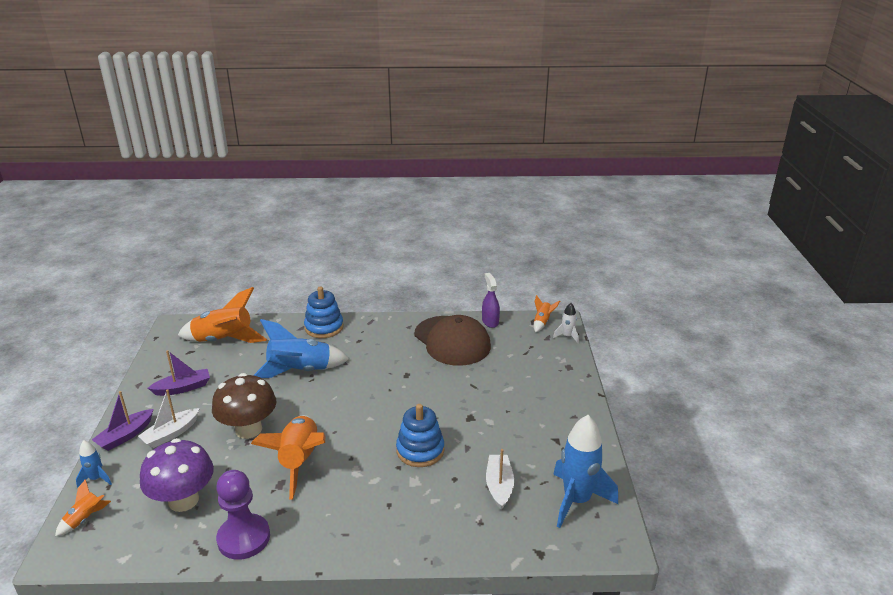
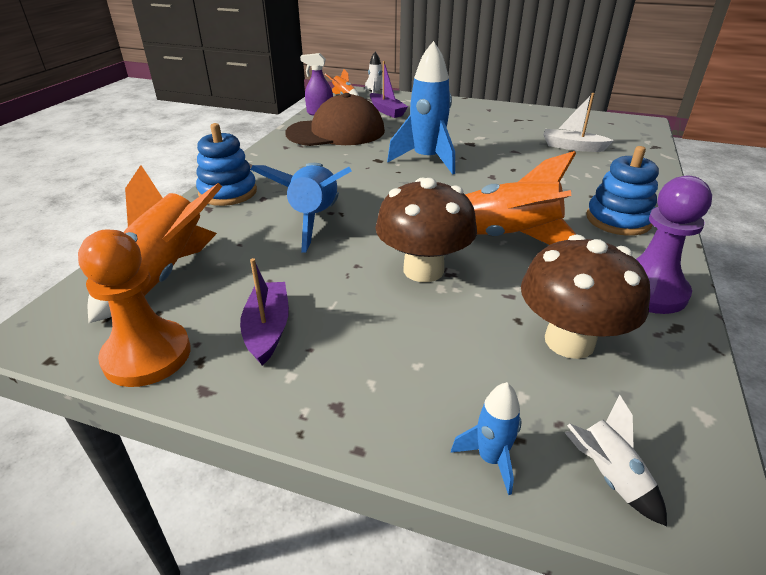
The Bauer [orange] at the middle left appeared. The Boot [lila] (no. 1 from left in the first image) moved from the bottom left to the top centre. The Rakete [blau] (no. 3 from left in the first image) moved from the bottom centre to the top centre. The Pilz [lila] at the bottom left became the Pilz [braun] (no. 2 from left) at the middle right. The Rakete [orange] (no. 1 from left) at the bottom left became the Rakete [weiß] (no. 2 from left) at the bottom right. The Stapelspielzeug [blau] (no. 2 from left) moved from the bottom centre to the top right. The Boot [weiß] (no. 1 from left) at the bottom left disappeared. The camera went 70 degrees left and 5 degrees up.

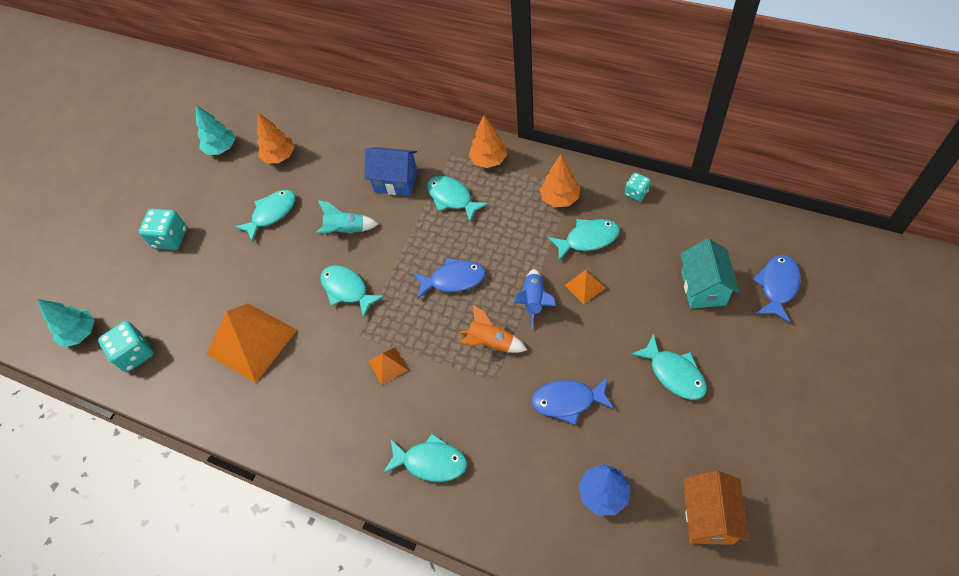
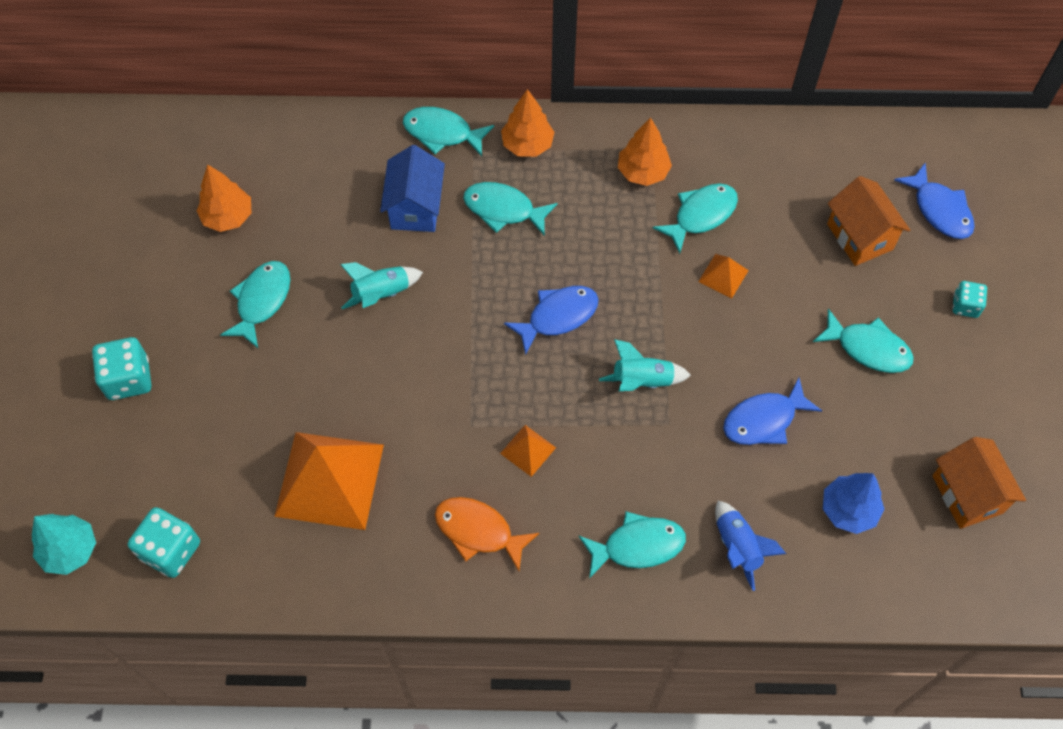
The Haus [blau] at the top centre turned 75 degrees counterclockwise. The Fisch [türkis] (no. 2 from left) moved from the centre to the top centre. The Fisch [orange] at the bottom centre appeared. The Rakete [orange] at the centre became the Rakete [türkis] (no. 2 from left) at the centre. The Rakete [blau] moved from the centre to the bottom right. The Haus [türkis] at the middle right became the Haus [orange] (no. 1 from left) at the top right. The Fisch [blau] (no. 3 from left) at the middle right turned 150 degrees clockwise. The Spielwürfel [türkis] (no. 3 from left) moved from the top centre to the middle right. The Baum [türkis] (no. 2 from left) at the top left disappeared. The camera went 30 degrees left and 5 degrees up.

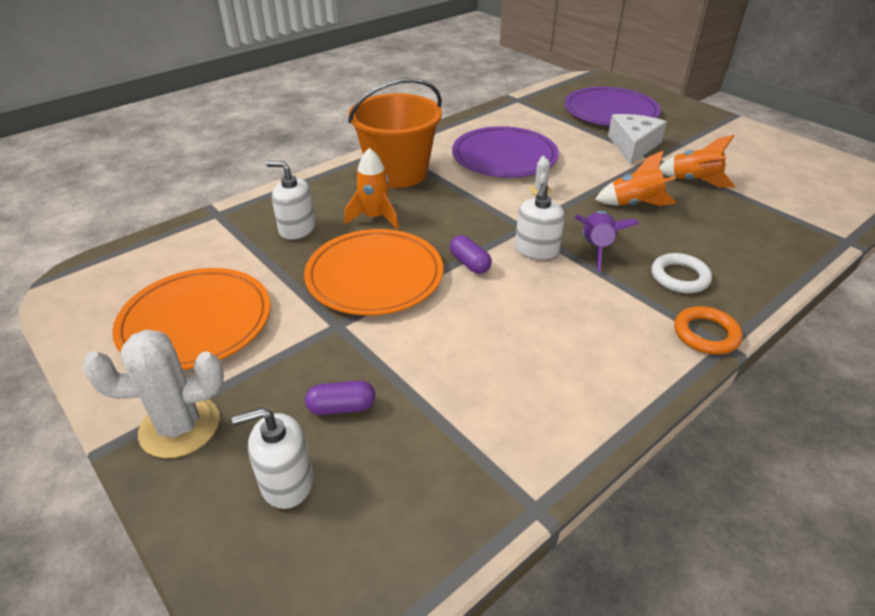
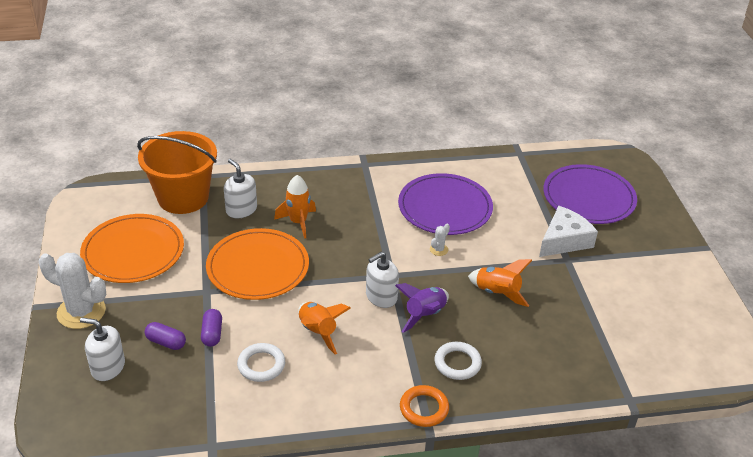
The Eimer [orange] moved from the top centre to the middle left. The Kapsel [lila] (no. 2 from left) moved from the centre to the bottom left. The Ring [weiß] (no. 1 from left) at the bottom centre appeared. The Rakete [orange] (no. 3 from left in the first image) moved from the top right to the bottom centre. The camera went 30 degrees right and 0 degrees up.

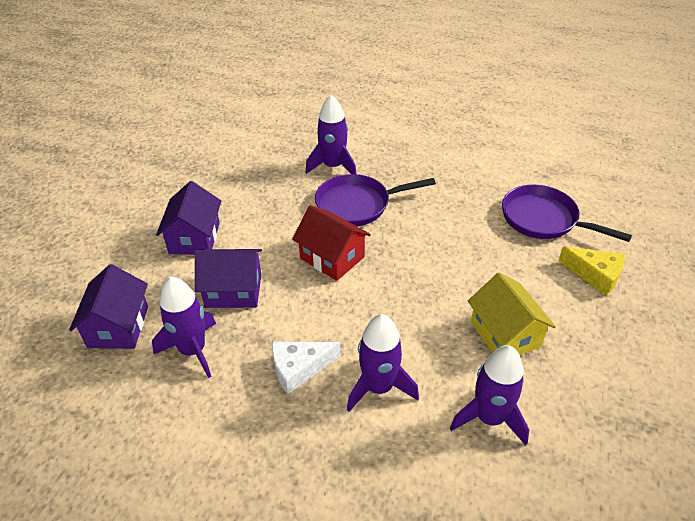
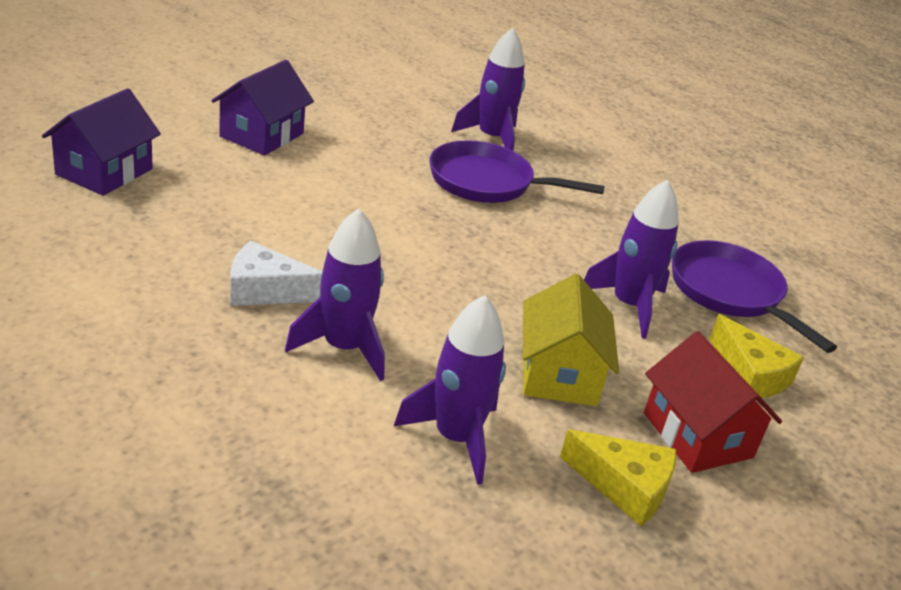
The Käse [gelb] (no. 1 from left) at the bottom right appeared. The Rakete [lila] (no. 1 from left in the first image) moved from the middle left to the middle right. The Haus [rot] moved from the centre to the bottom right. The Haus [lila] (no. 3 from left) at the middle left disappeared. The camera went 20 degrees right and 10 degrees down.

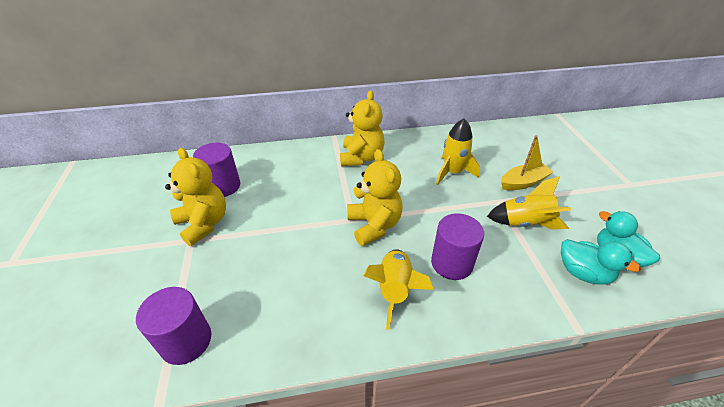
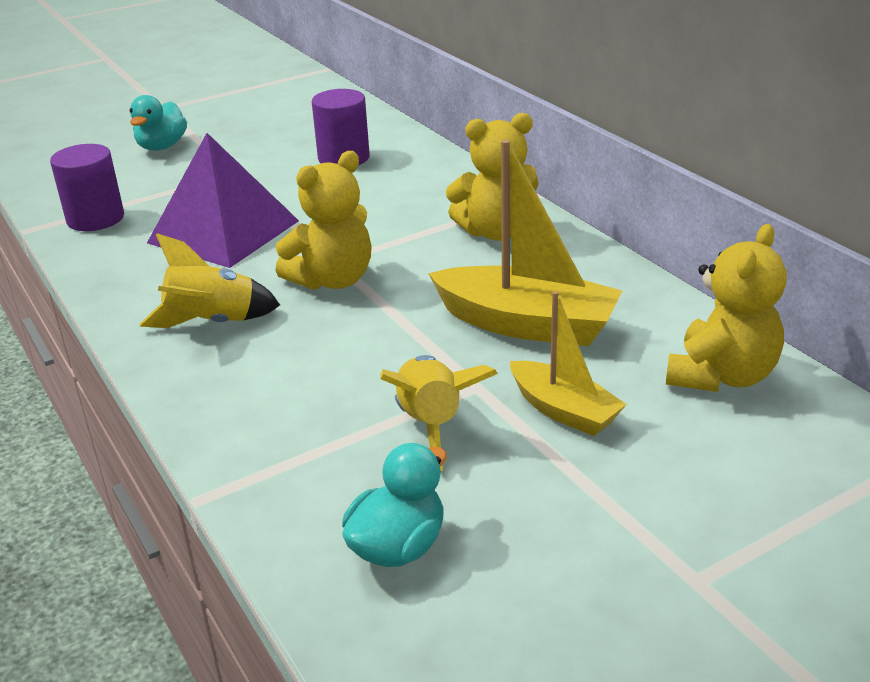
The Ente [türkis] (no. 1 from left) moved from the middle right to the top left. The Pyramide [lila] at the top left appeared. The Rakete [gelb] (no. 2 from left) at the centre was replaced by the Boot [gelb] (no. 1 from left) at the centre. The Teddybär [gelb] (no. 1 from left in the first image) moved from the middle left to the middle right. The Vollzylinder [lila] (no. 3 from left) at the centre disappeared. The camera went 70 degrees right and 10 degrees down.

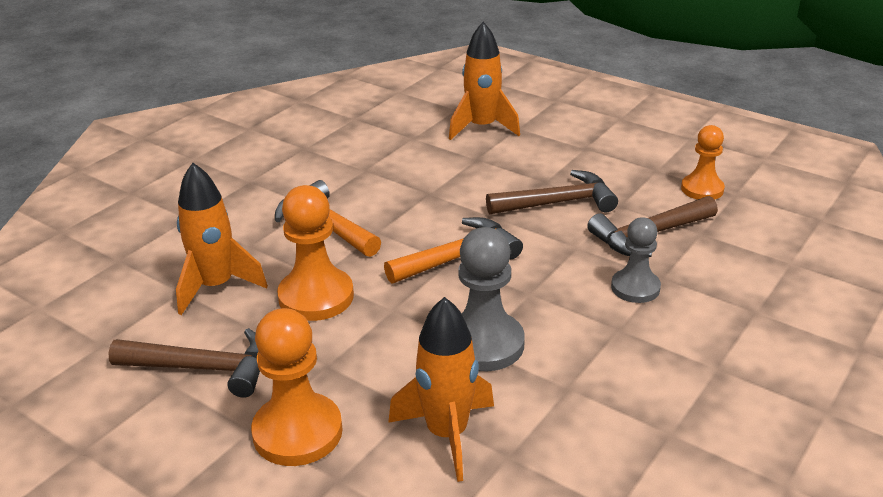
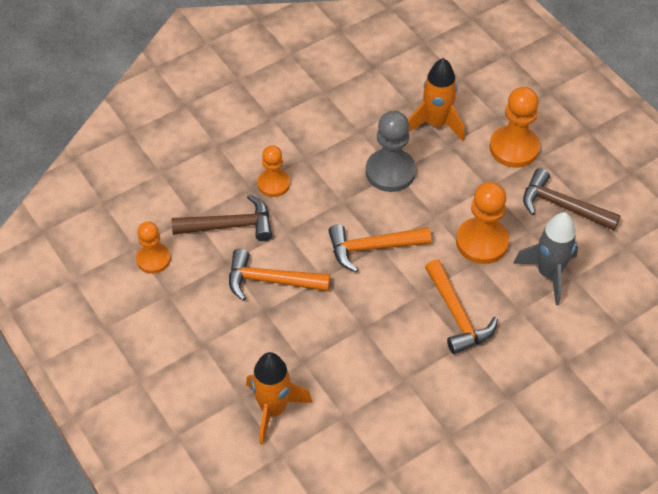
The Hammer [braun] (no. 2 from left) at the centre became the Hammer [orange] (no. 1 from left) at the centre. The Bauer [grau] (no. 2 from left) at the middle right became the Bauer [orange] (no. 2 from left) at the centre. The Rakete [orange] (no. 1 from left) at the middle left became the Rakete [grau] at the middle right. The camera went 160 degrees left and 20 degrees up.

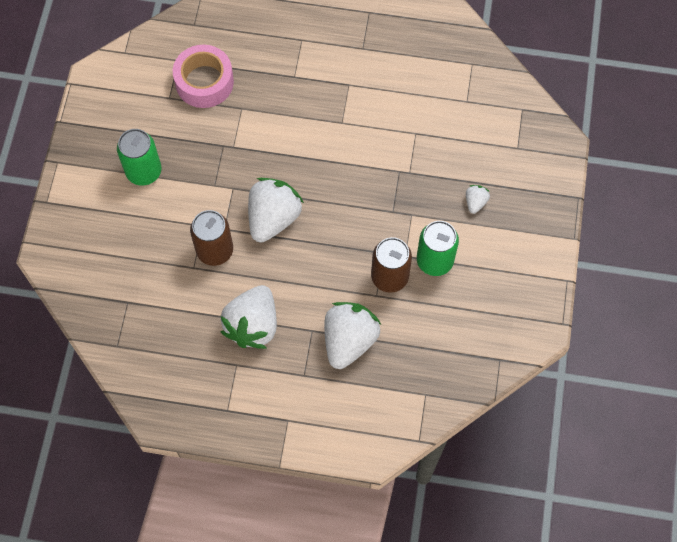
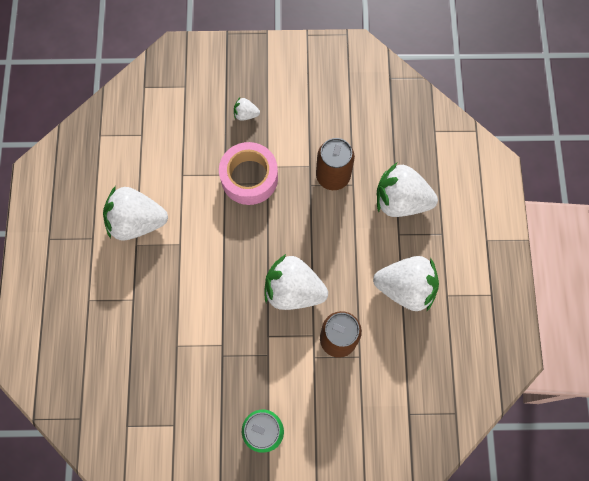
The Erdbeere [weiß] (no. 1 from left) at the middle left appeared. The Klebeband [rosa] moved from the top left to the centre. The Dose [grün] (no. 2 from left) at the centre disappeared. The camera went 100 degrees left and 5 degrees up.

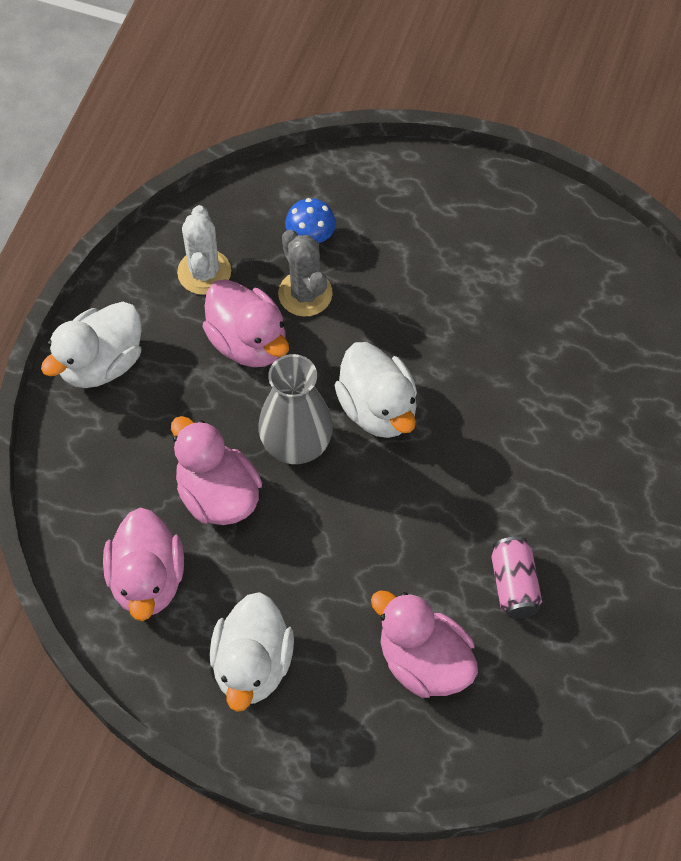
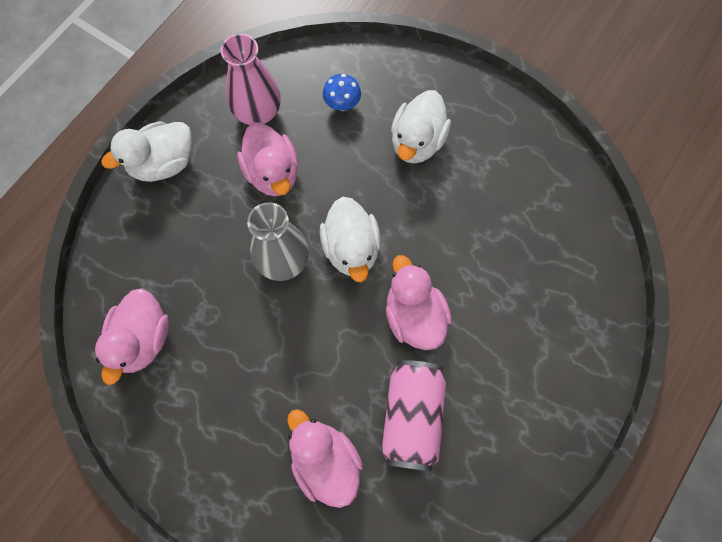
The Kaktus [weiß] at the top left was replaced by the Vase [rosa] at the top centre. The Dose [rosa] at the bottom right changed to 1.69 times the size. The Ente [rosa] (no. 2 from left in the first image) moved from the middle left to the centre. The Ente [weiß] (no. 2 from left in the first image) moved from the bottom centre to the top centre. The Kaktus [grau] at the top centre disappeared. The camera went 15 degrees right and 10 degrees up.

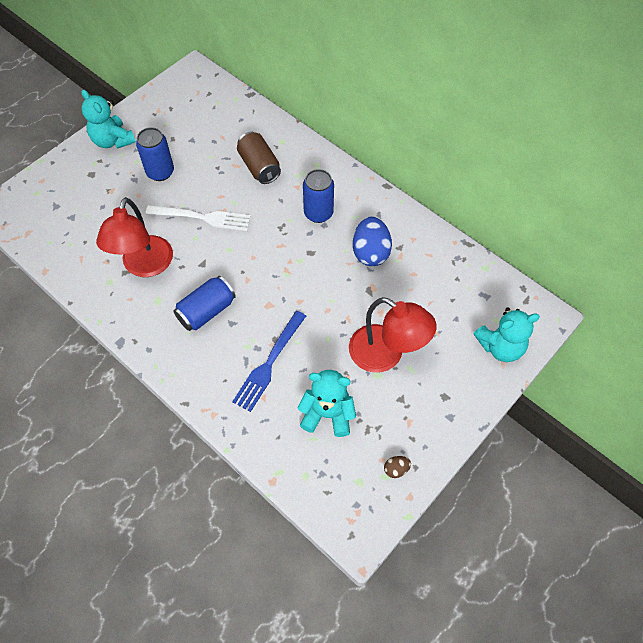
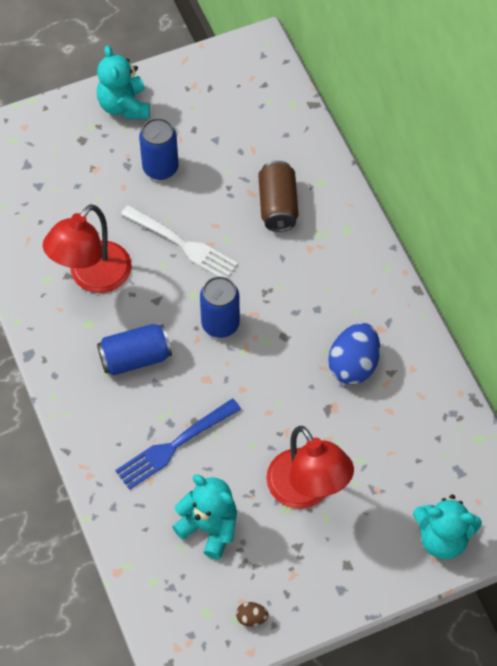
The Dose [blau] (no. 3 from left) moved from the top centre to the centre. The camera went 25 degrees right and 0 degrees up.

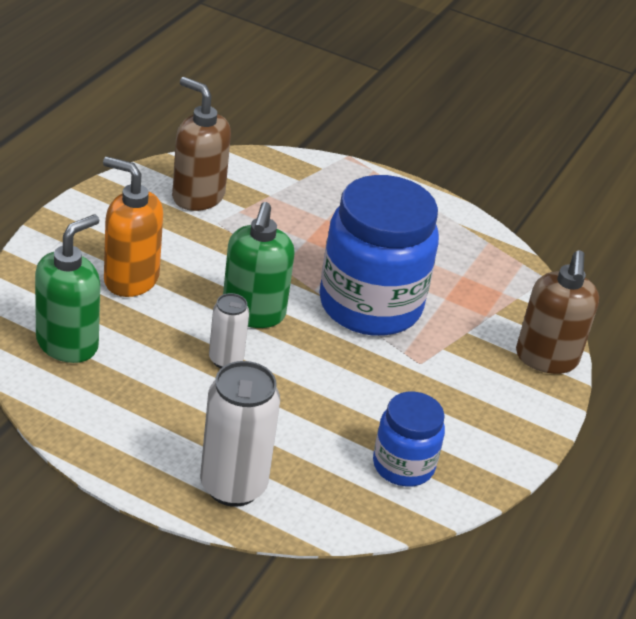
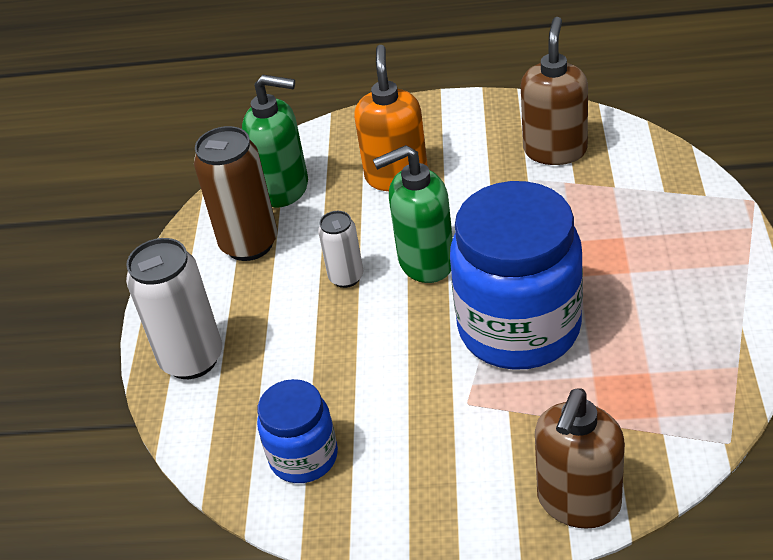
The Dose [braun] at the middle left appeared. The Seifenspender [braun] (no. 2 from left) at the middle right turned 45 degrees counterclockwise. The camera went 75 degrees right and 5 degrees up.

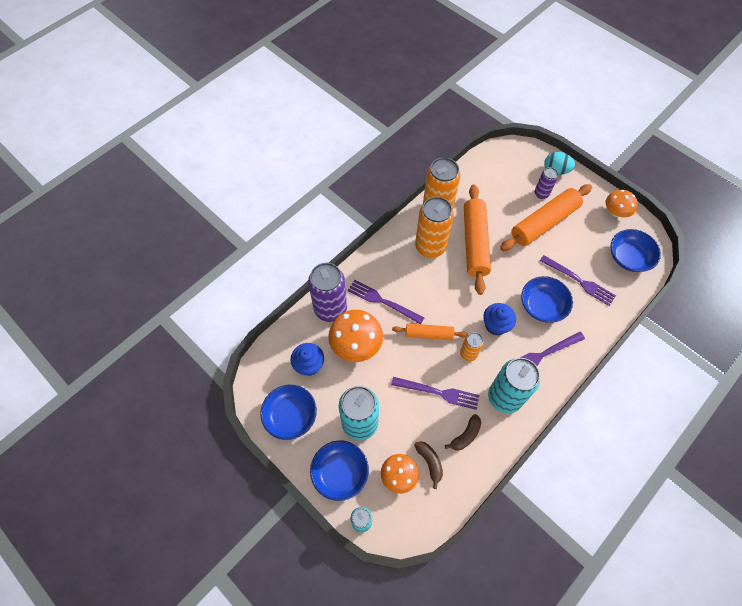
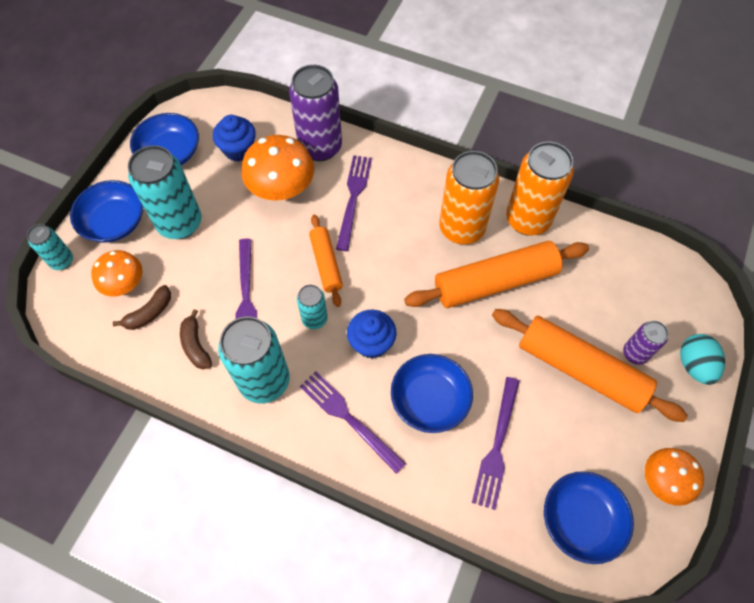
The Banane [braun] (no. 2 from left) at the bottom centre turned 45 degrees clockwise. The Dose [orange] (no. 3 from left) at the centre became the Dose [türkis] (no. 4 from left) at the centre. The camera went 70 degrees right and 0 degrees up.

